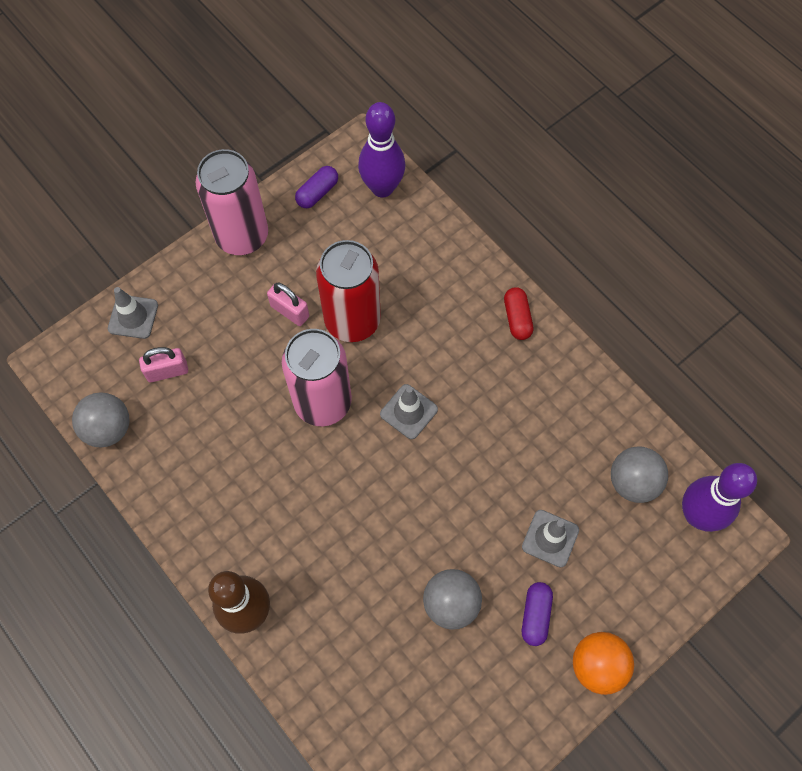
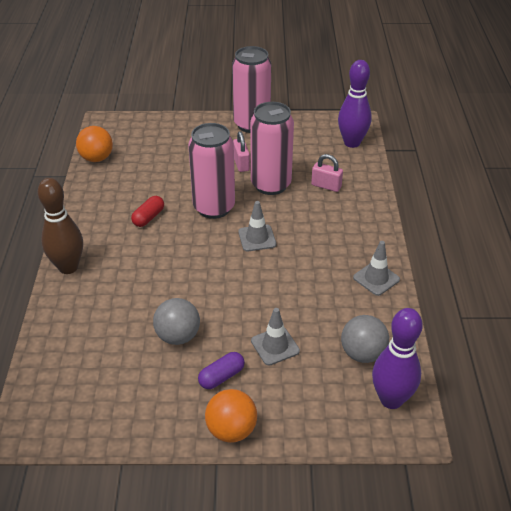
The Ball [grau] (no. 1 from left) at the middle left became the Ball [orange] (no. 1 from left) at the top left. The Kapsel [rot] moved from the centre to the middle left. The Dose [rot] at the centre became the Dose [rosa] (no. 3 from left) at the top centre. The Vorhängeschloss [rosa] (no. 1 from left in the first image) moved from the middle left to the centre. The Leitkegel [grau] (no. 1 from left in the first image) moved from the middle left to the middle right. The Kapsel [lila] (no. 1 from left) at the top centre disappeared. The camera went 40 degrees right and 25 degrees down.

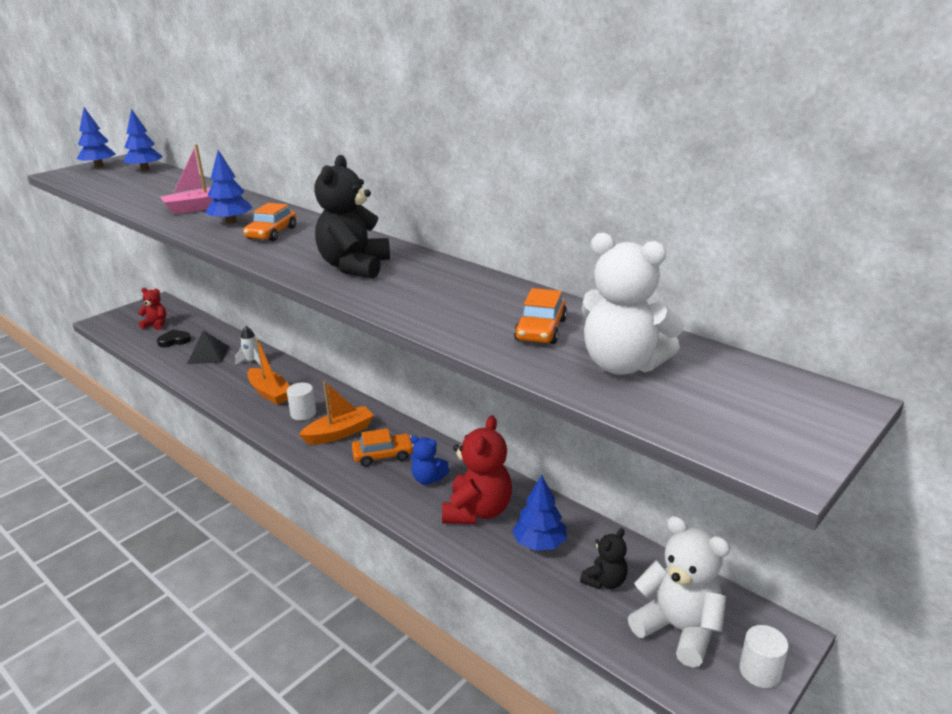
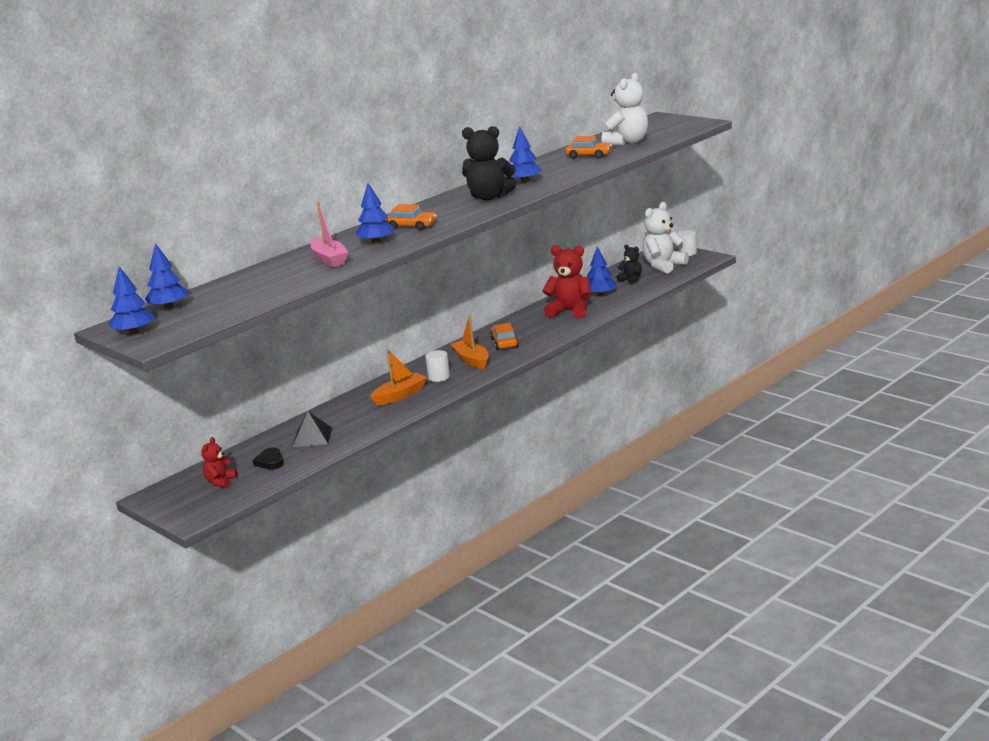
The Baum [blau] (no. 4 from left) at the top centre appeared. The Rakete [weiß] at the middle left disappeared. The Teddybär [blau] at the centre disappeared. The camera went 85 degrees left and 5 degrees down.

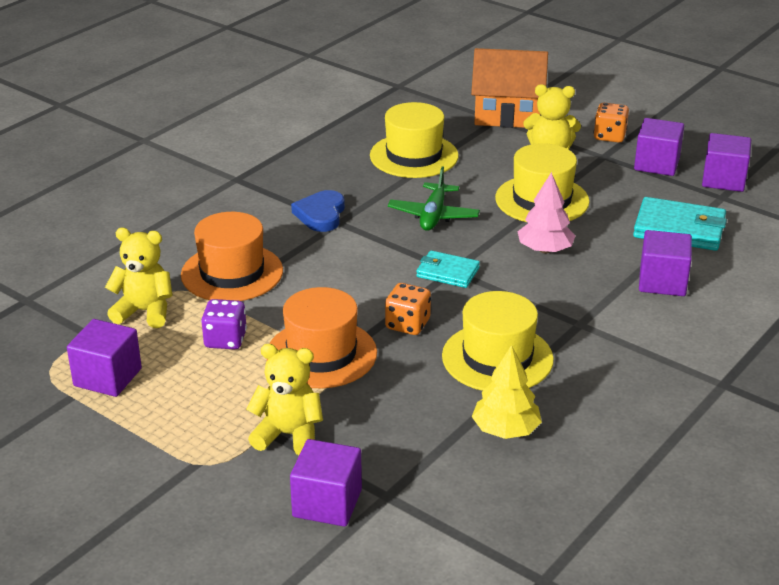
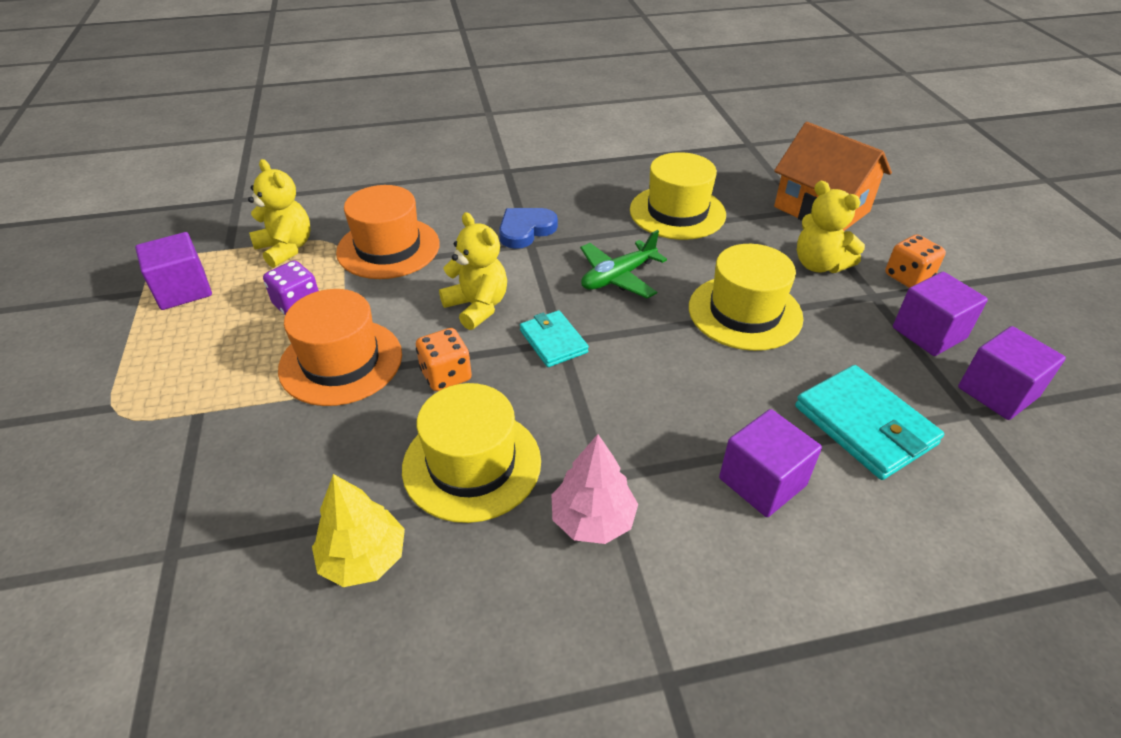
The Teddybär [gelb] (no. 2 from left) moved from the bottom centre to the centre. The Baum [rosa] moved from the middle right to the centre. The Kubus [lila] (no. 2 from left) at the bottom centre disappeared. The camera went 40 degrees right and 10 degrees up.

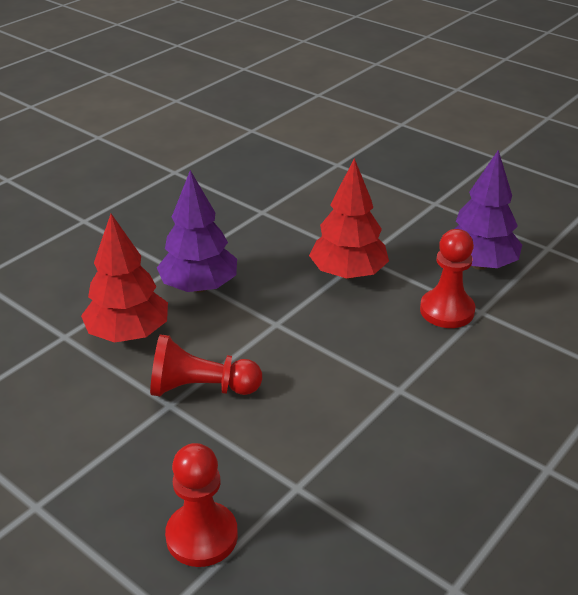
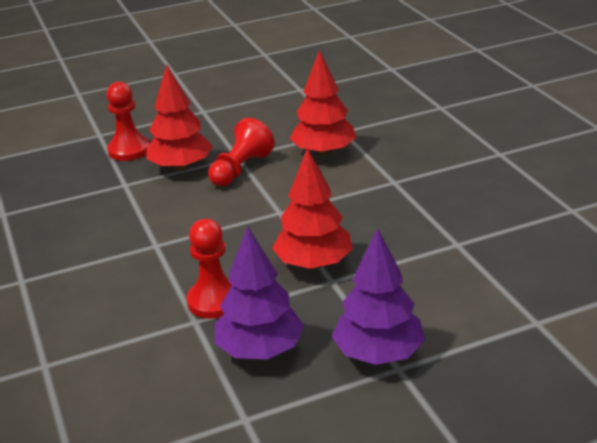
The Baum [rot] (no. 1 from left) at the top left appeared. The Baum [lila] (no. 1 from left in the first image) moved from the centre to the bottom centre. The camera went 120 degrees right and 5 degrees down.

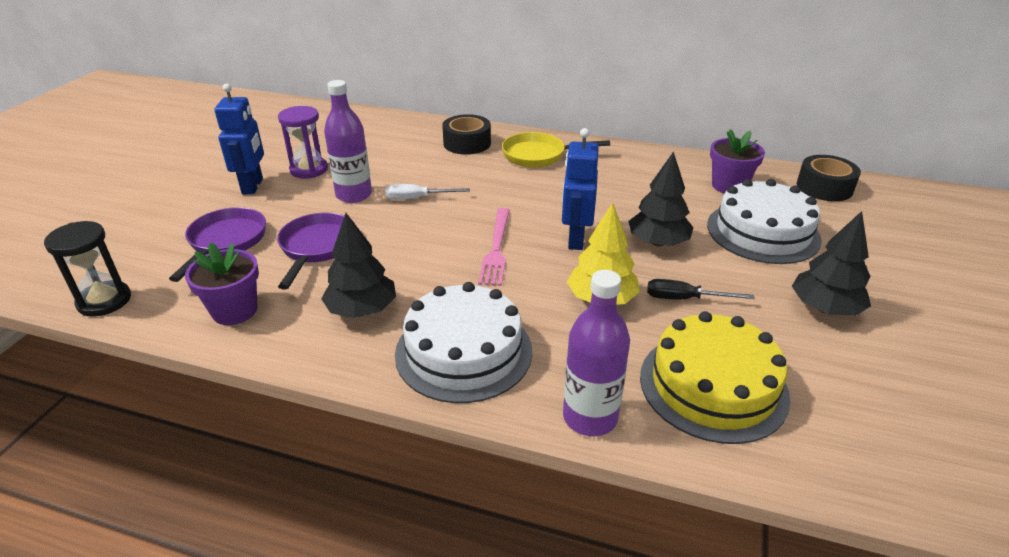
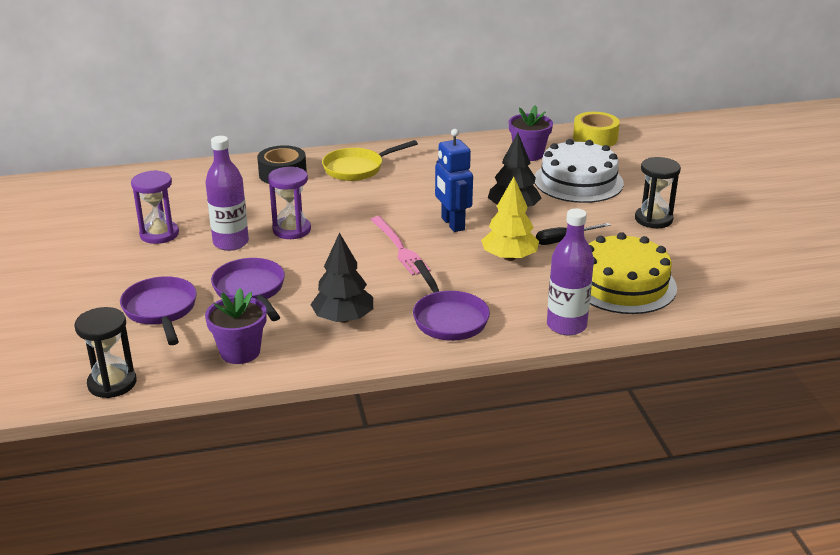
The Schraubenzieher [weiß] at the centre was replaced by the Sanduhr [lila] (no. 2 from left) at the centre. The Kuchen [weiß] (no. 1 from left) at the centre was replaced by the Pfanne [lila] (no. 3 from left) at the centre. The Klebeband [schwarz] (no. 2 from left) at the top right became the Klebeband [gelb] at the top right. The Baum [schwarz] (no. 3 from left) at the middle right was replaced by the Sanduhr [schwarz] (no. 2 from left) at the middle right. The Roboter [blau] (no. 1 from left) at the top left disappeared. The camera went 30 degrees left and 5 degrees down.

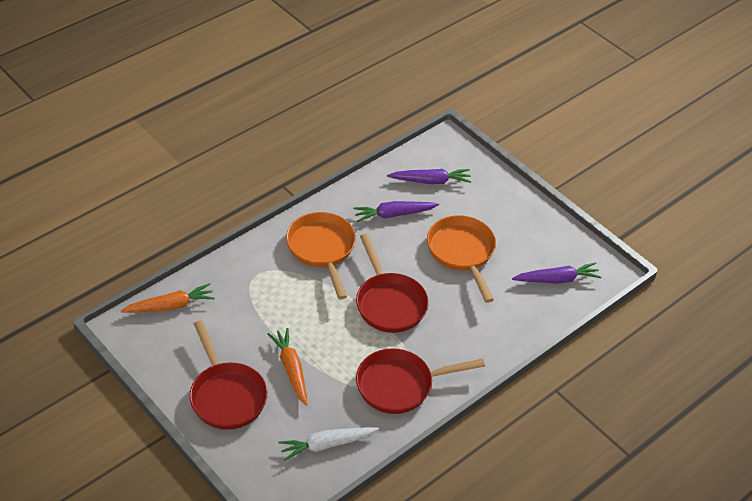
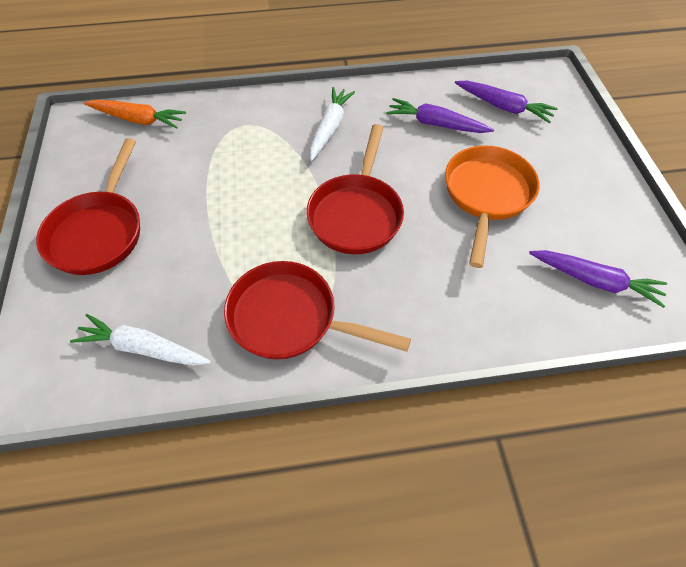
The Pfanne [orange] (no. 1 from left) at the centre was replaced by the Karotte [weiß] (no. 2 from left) at the top centre. The Karotte [orange] (no. 2 from left) at the bottom centre disappeared. The camera went 35 degrees right and 10 degrees up.

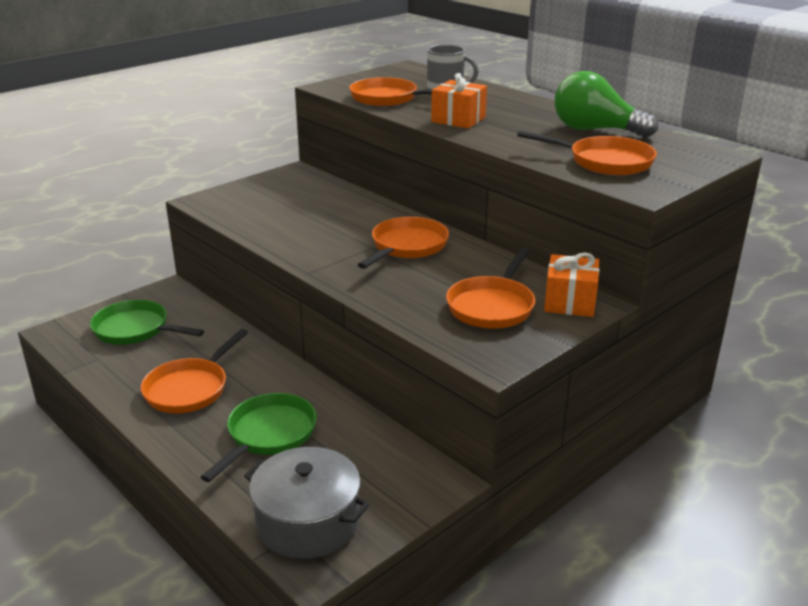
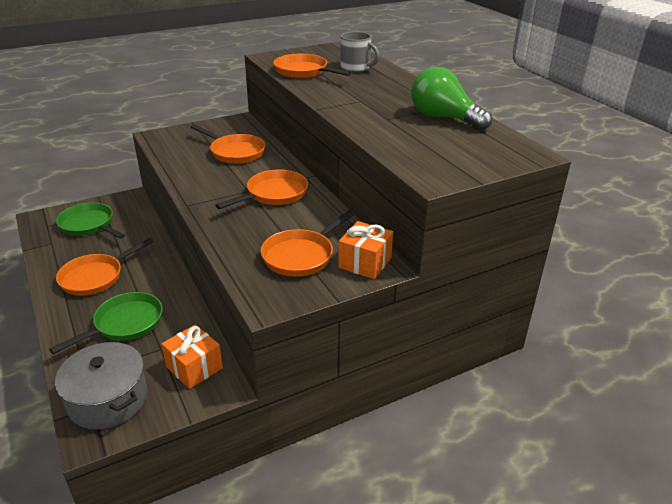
The Geschenk [orange] (no. 1 from left) moved from the top centre to the bottom left. The Pfanne [orange] (no. 5 from left in the first image) moved from the top right to the top centre. The camera went 15 degrees right and 5 degrees up.

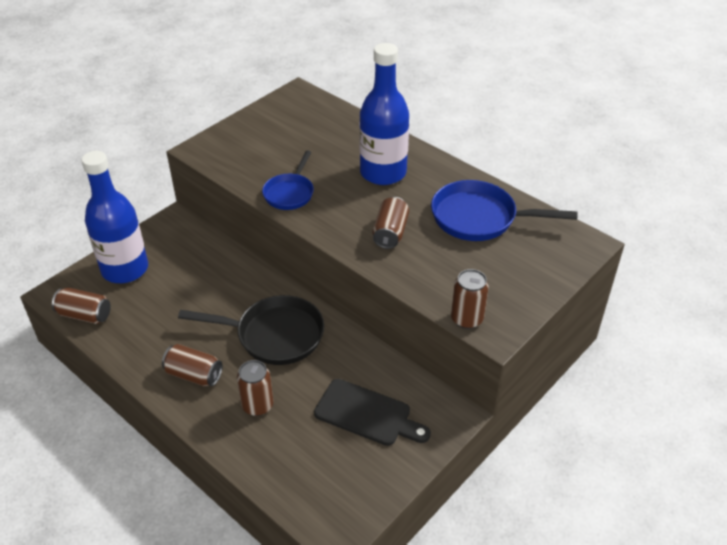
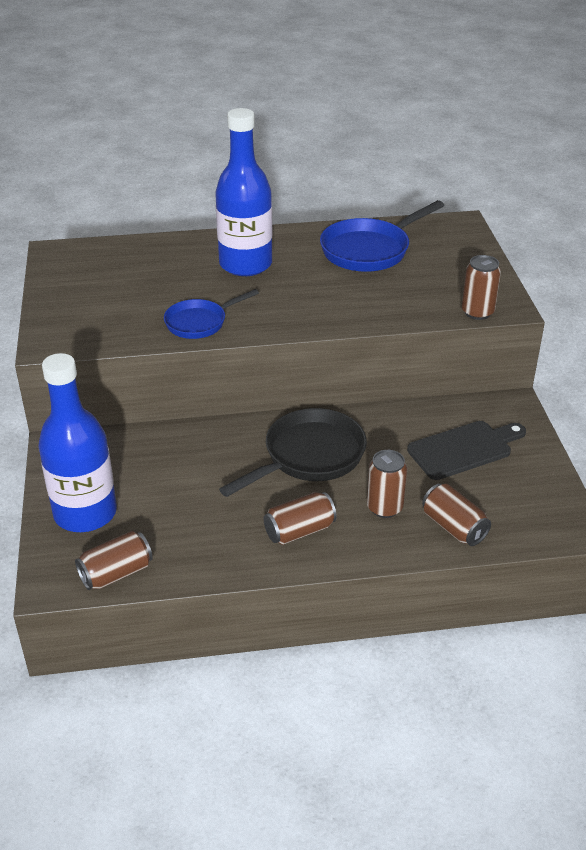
The Pfanne [blau] (no. 1 from left) at the top centre turned 90 degrees clockwise. The Dose [braun] (no. 4 from left) moved from the centre to the middle right. The camera went 50 degrees left and 5 degrees down.

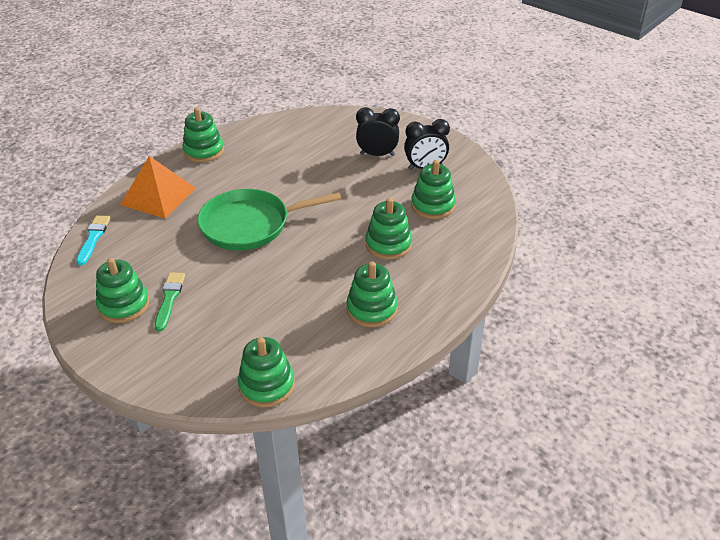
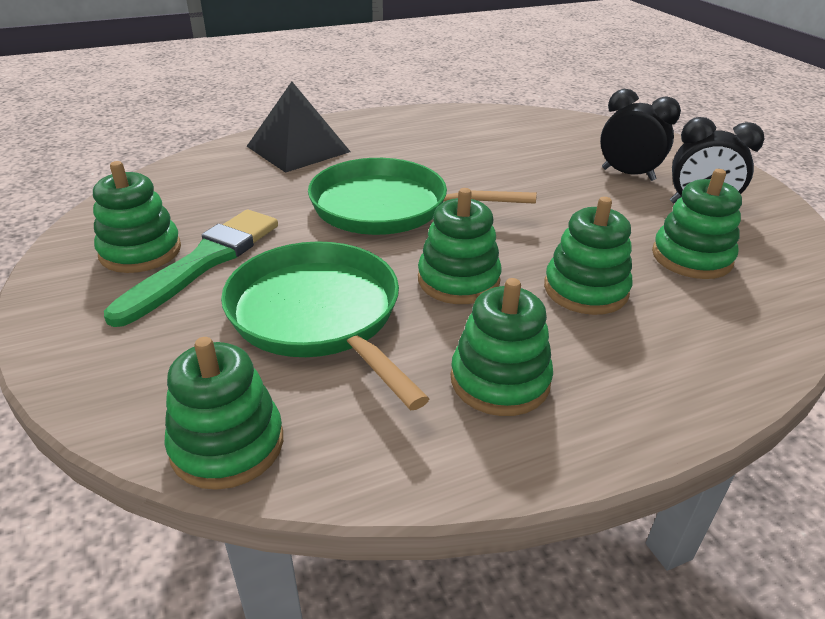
The Pinsel [grün] at the middle left changed to 1.65 times the size. The Pfanne [grün] (no. 1 from left) at the centre appeared. The Pyramide [orange] at the middle left became the Pyramide [schwarz] at the top centre. The Stapelspielzeug [grün] (no. 2 from left in the first image) moved from the top left to the centre. The Pinsel [türkis] at the middle left disappeared. The camera went 25 degrees right and 5 degrees down.

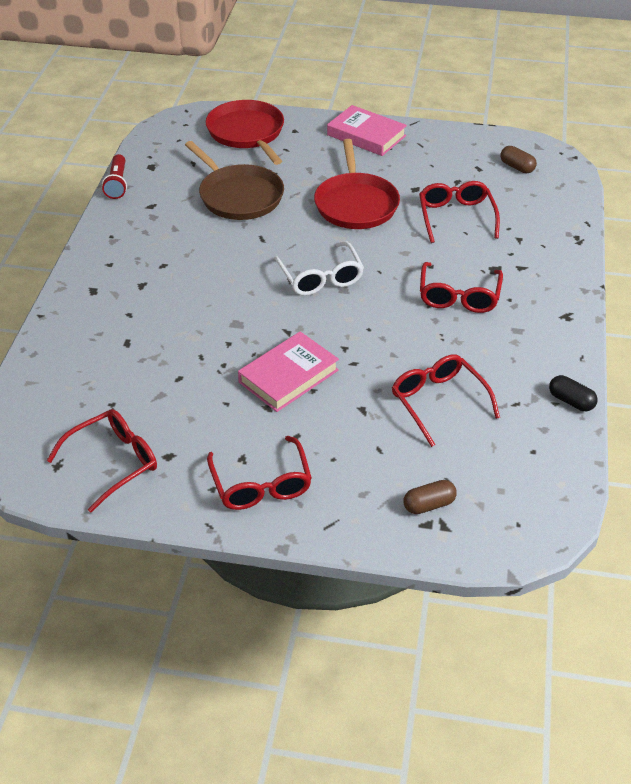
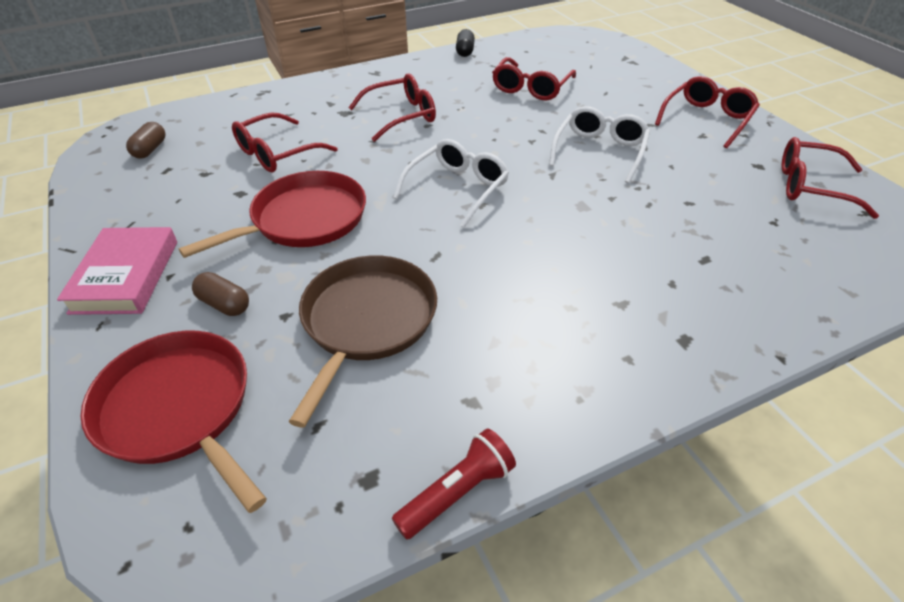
The Pfanne [rot] (no. 1 from left) at the top centre turned 105 degrees clockwise. The Kapsel [braun] (no. 1 from left in the first image) moved from the middle right to the middle left. The Buch [rosa] (no. 1 from left) at the centre was replaced by the Brille [weiß] (no. 2 from left) at the top centre. The camera went 125 degrees left and 0 degrees up.

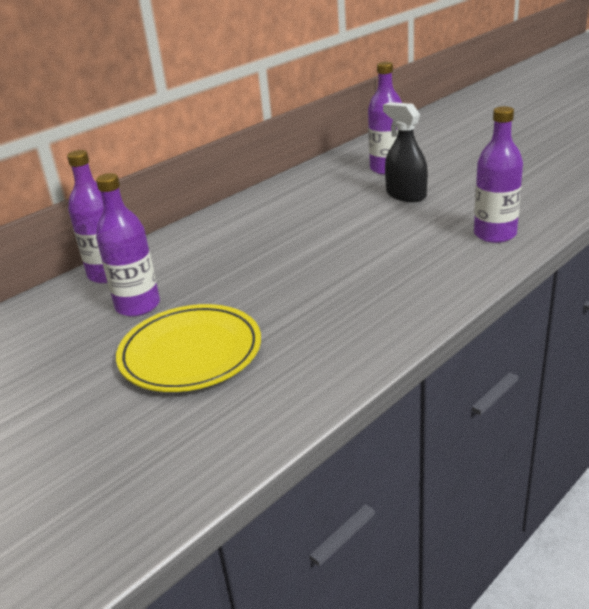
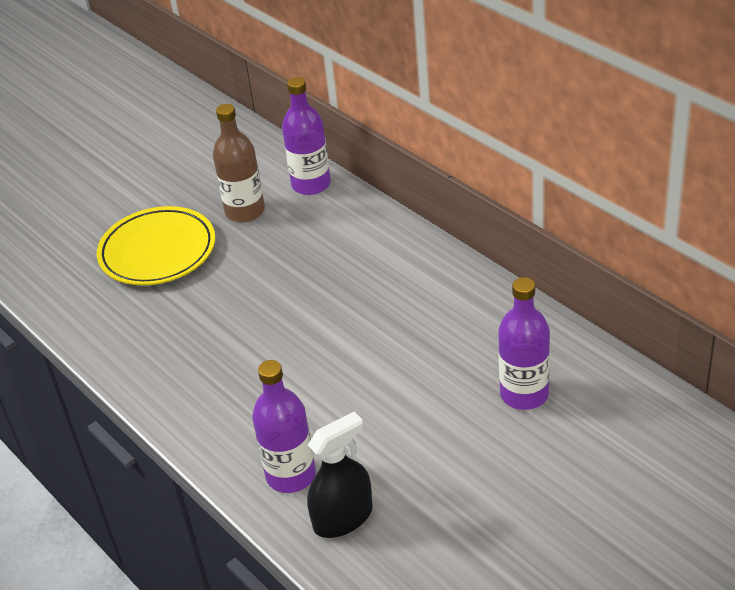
The Flasche [lila] (no. 2 from left) at the middle left became the Flasche [braun] at the top left. The Sprühflasche [schwarz] moved from the top right to the bottom centre. The camera went 95 degrees right and 10 degrees up.

